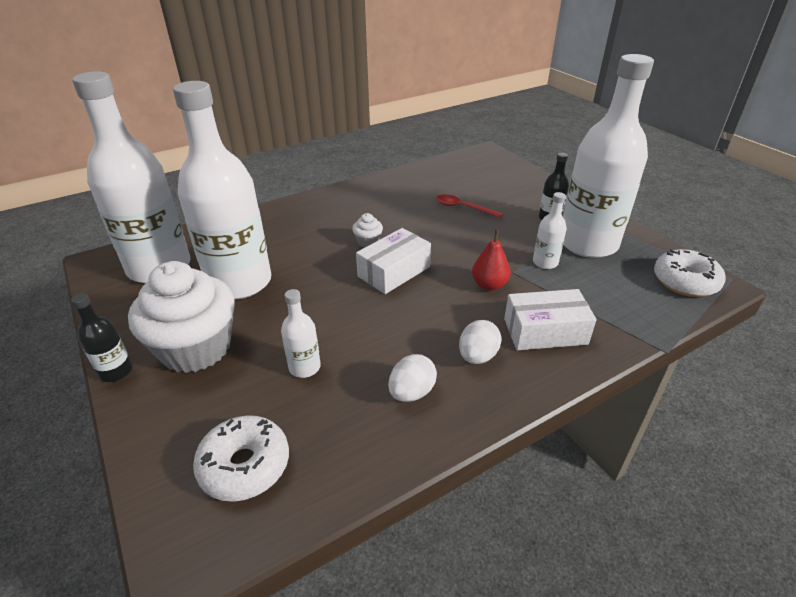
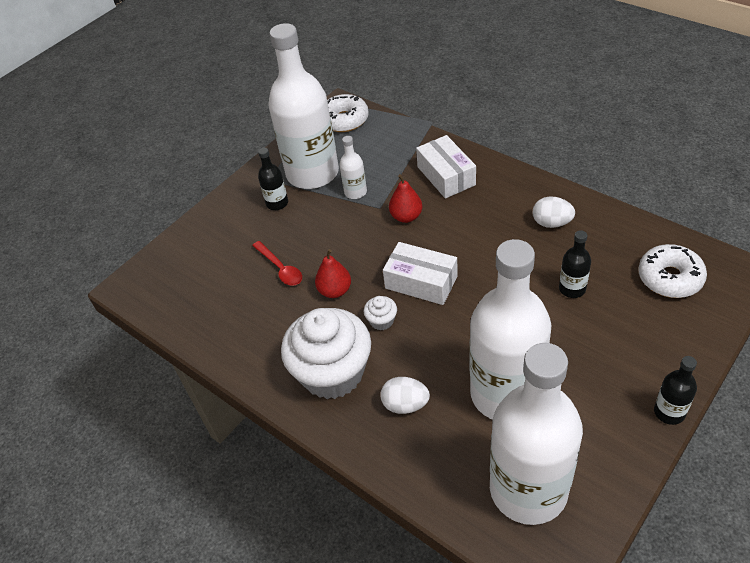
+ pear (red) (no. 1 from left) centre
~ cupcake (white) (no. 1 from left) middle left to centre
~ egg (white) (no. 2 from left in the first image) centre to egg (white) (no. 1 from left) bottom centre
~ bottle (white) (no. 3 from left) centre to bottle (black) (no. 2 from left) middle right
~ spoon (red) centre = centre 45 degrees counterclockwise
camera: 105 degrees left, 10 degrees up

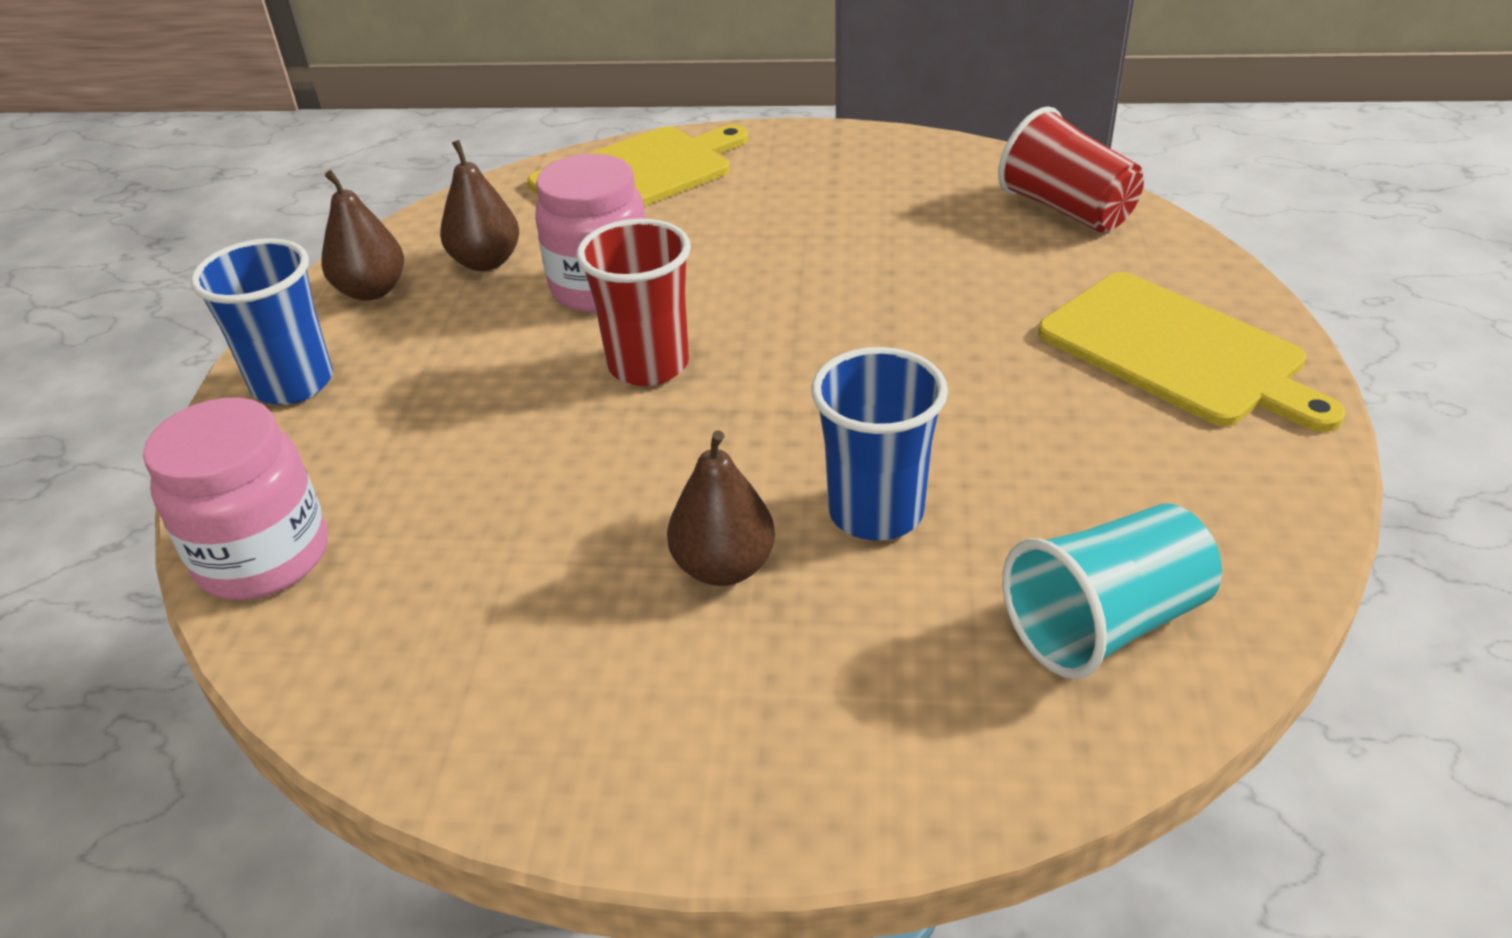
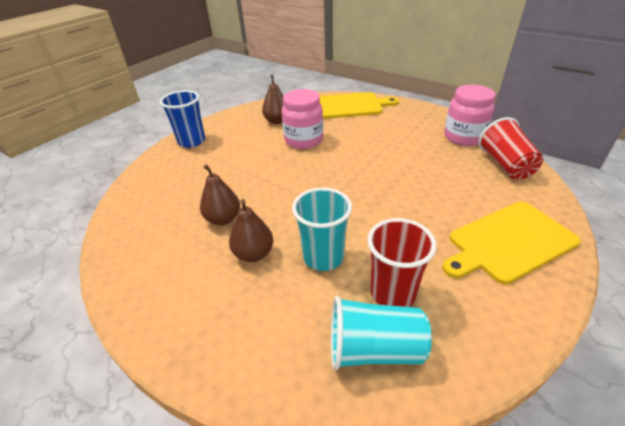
~ jar (pink) (no. 1 from left in the first image) middle left to jar (pink) (no. 2 from left) top right
~ pear (brown) (no. 1 from left) top left to centre
~ cup (red) (no. 1 from left) top centre to centre
~ cup (blue) (no. 2 from left) centre to cup (turquoise) (no. 1 from left) centre
~ cutting board (yellow) (no. 2 from left) middle right = middle right 75 degrees clockwise
camera: 30 degrees right, 0 degrees up

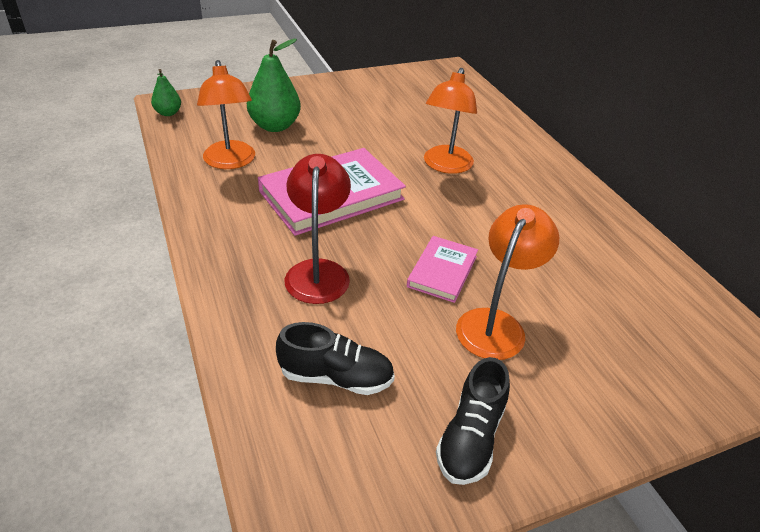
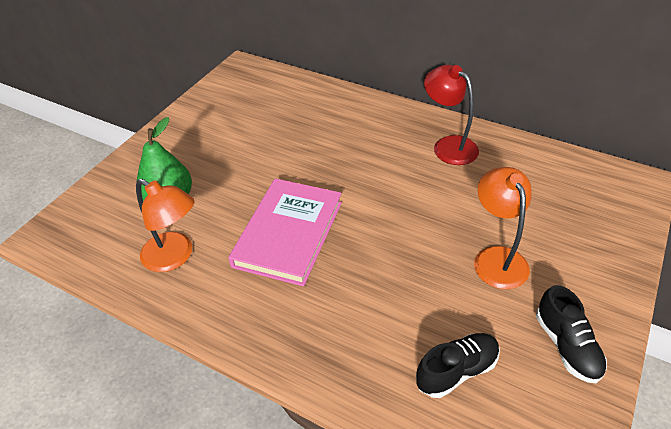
- pear (green) (no. 1 from left) top left
- book (pink) (no. 2 from left) centre
- lamp (orange) (no. 2 from left) top centre
~ lamp (red) centre to top right
camera: 35 degrees left, 5 degrees up

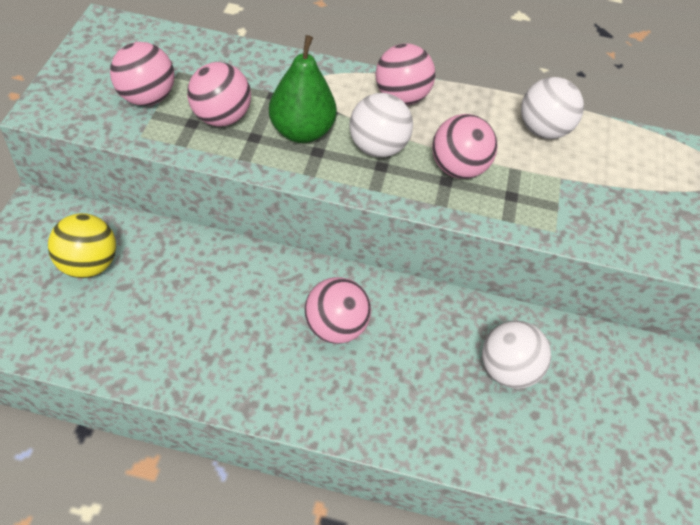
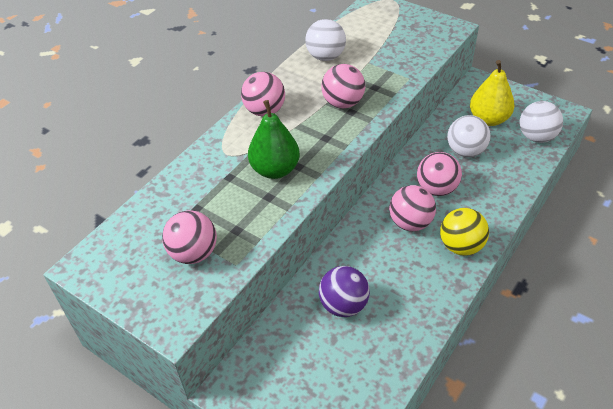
+ ball (purple) bottom centre
+ pear (yellow) top right
~ ball (yellow) middle left to middle right
~ ball (pink) (no. 2 from left in the first image) top left to ball (pink) (no. 5 from left) middle right
~ ball (white) (no. 1 from left in the first image) top centre to ball (white) (no. 3 from left) top right
camera: 60 degrees left, 5 degrees down

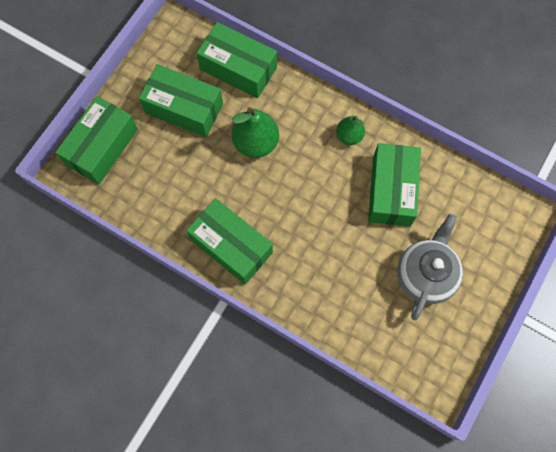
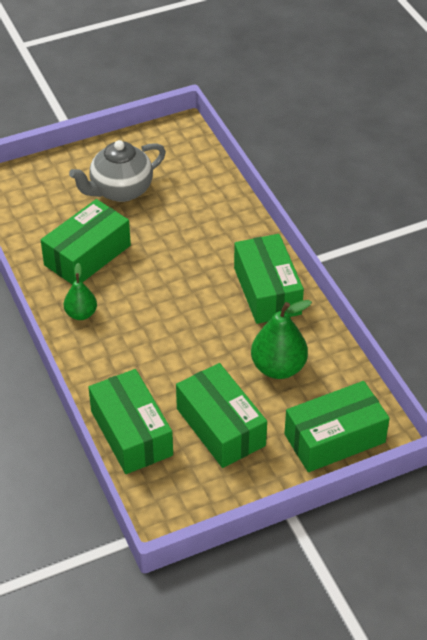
~ pear (green) (no. 1 from left in the first image) top centre to pear (green) (no. 2 from left) centre
camera: 145 degrees left, 25 degrees down

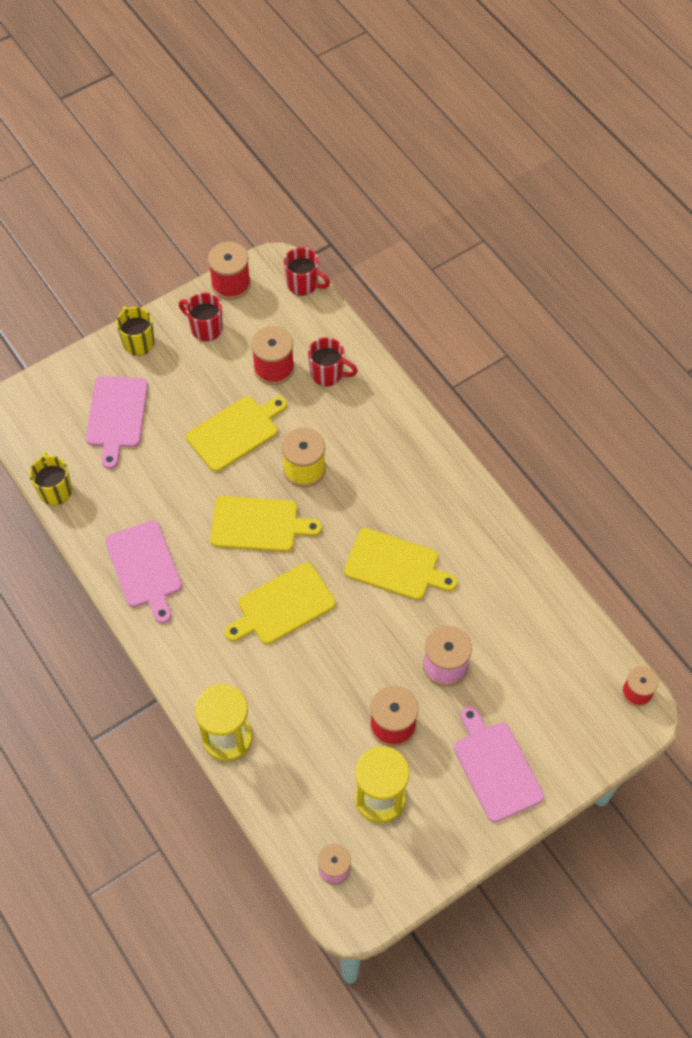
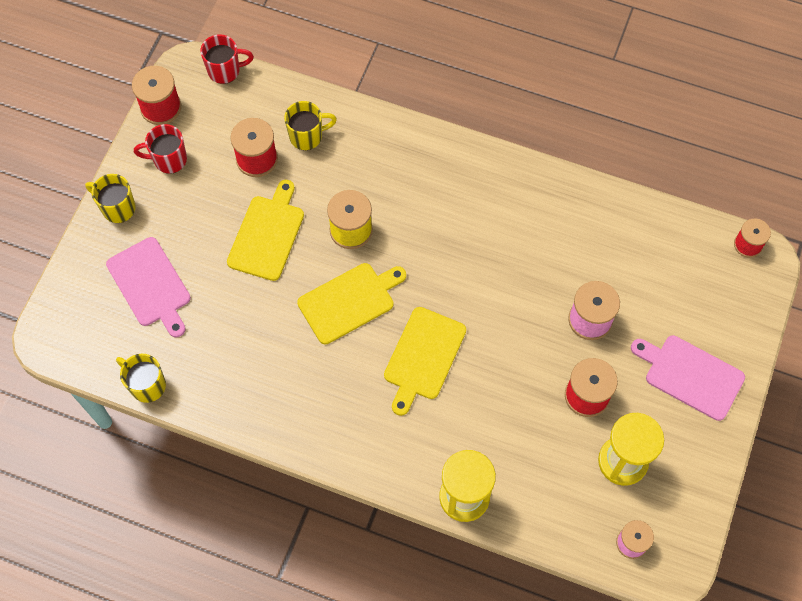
- cutting board (pink) (no. 2 from left) middle left
- cutting board (yellow) (no. 4 from left) centre
~ mug (red) (no. 3 from left) centre to mug (yellow) (no. 3 from left) top centre
camera: 35 degrees left, 5 degrees up

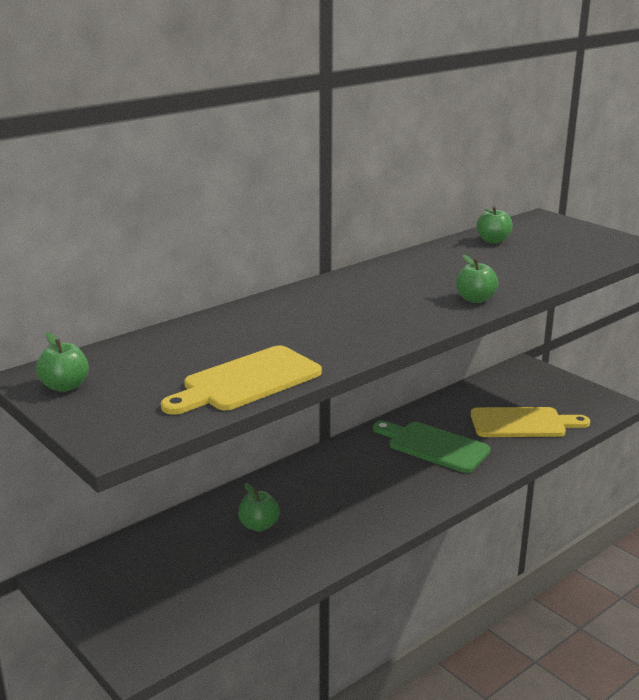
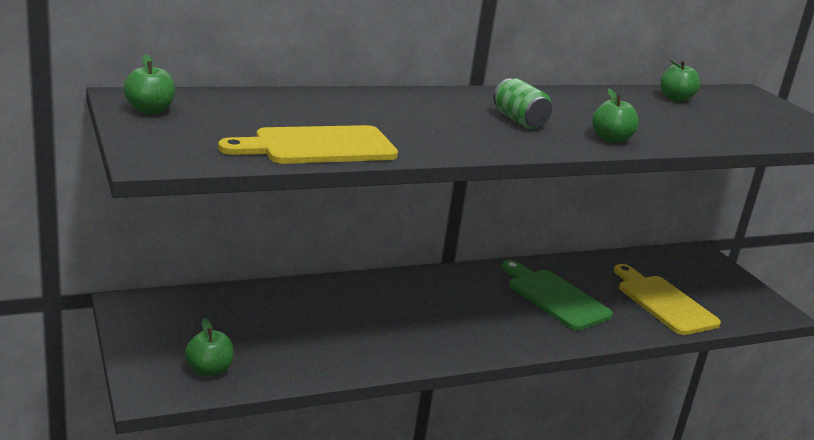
+ can (green) top centre
~ apple (green) (no. 2 from left) bottom centre to bottom left
~ cutting board (yellow) (no. 2 from left) middle right = bottom right 135 degrees counterclockwise
camera: 15 degrees right, 0 degrees up

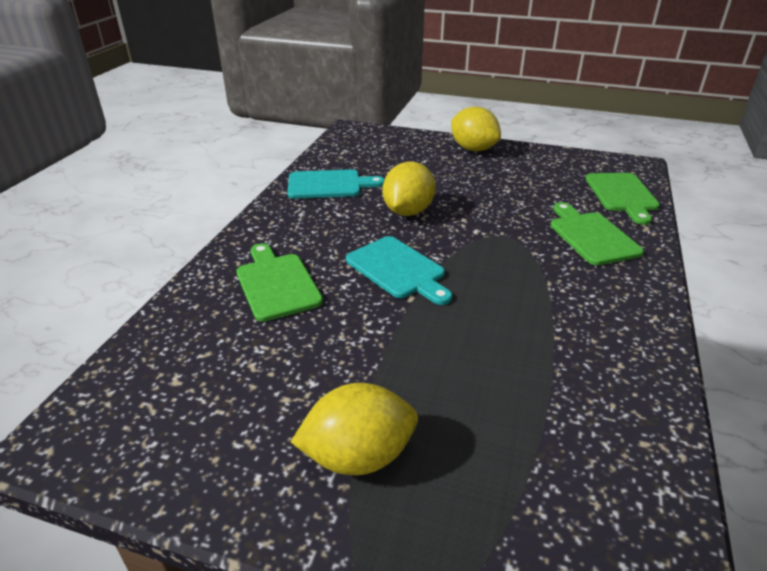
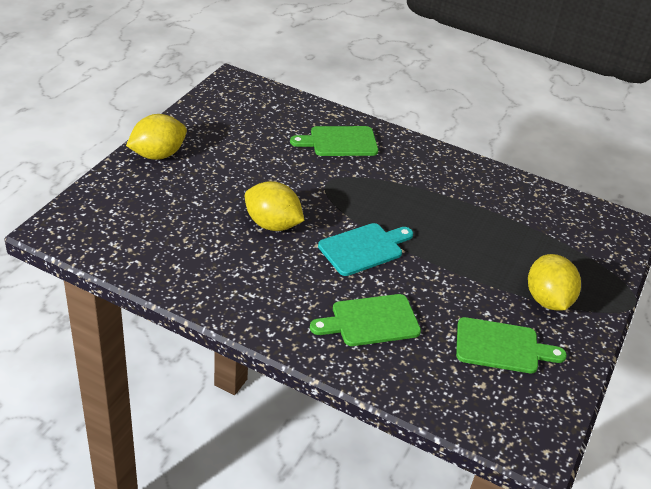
- cutting board (turquoise) (no. 1 from left) top centre
~ cutting board (green) (no. 3 from left) middle right to bottom right
camera: 85 degrees left, 5 degrees up

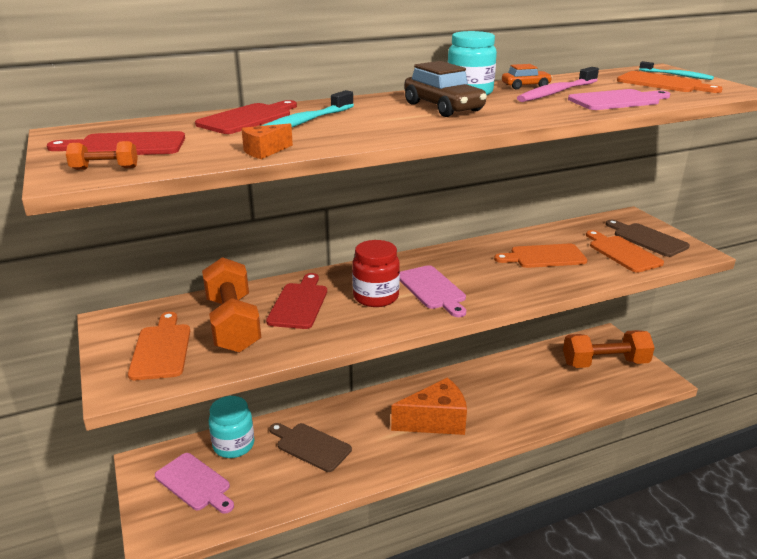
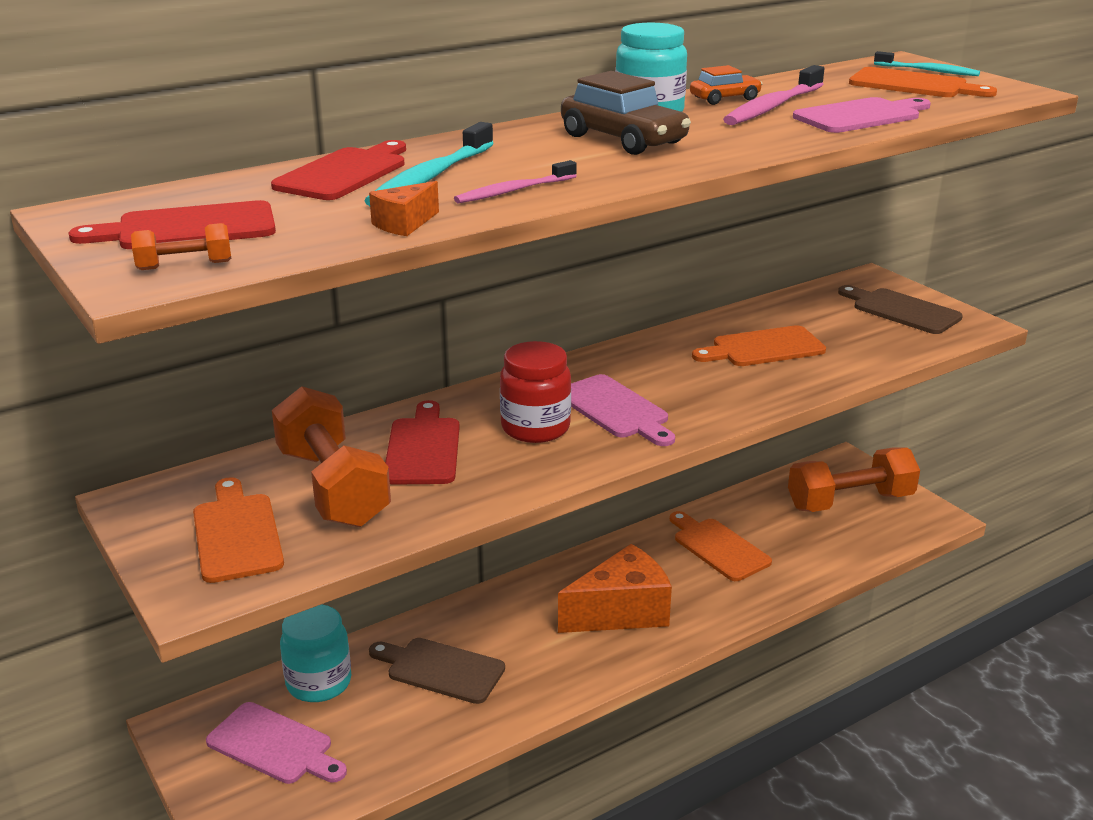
+ toothbrush (pink) (no. 1 from left) top centre
~ cutting board (orange) (no. 3 from left in the first image) middle right to cutting board (orange) (no. 2 from left) centre
camera: 10 degrees left, 0 degrees up

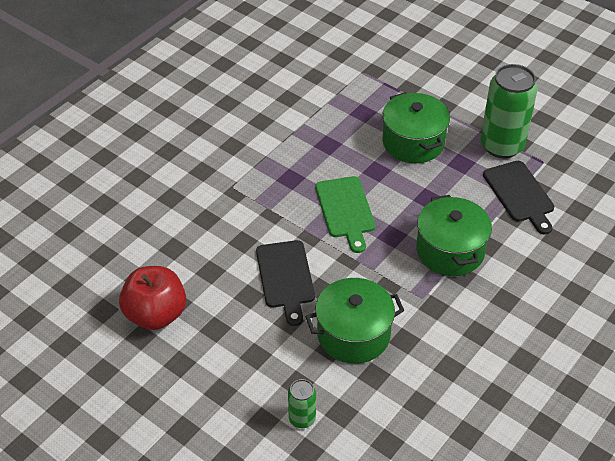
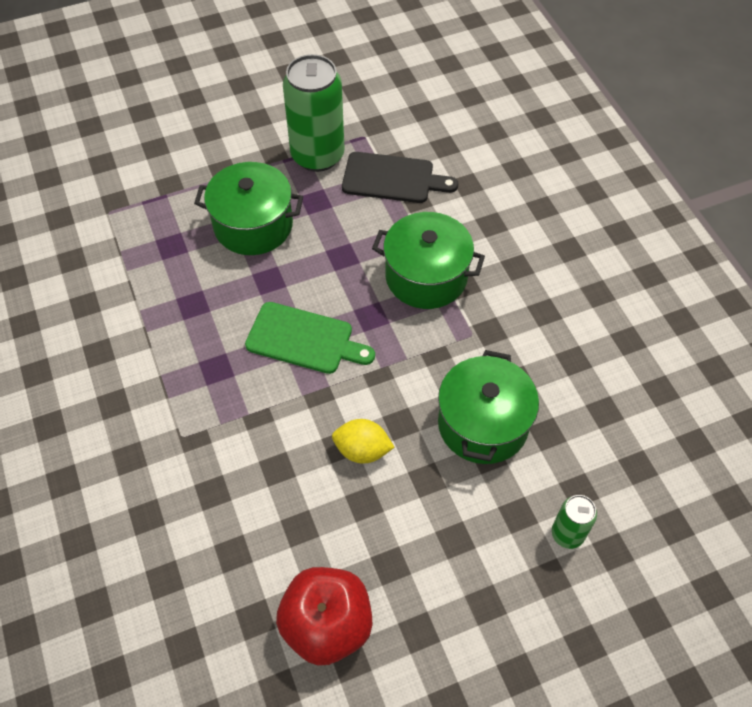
~ cutting board (black) (no. 1 from left) centre to lemon (yellow) centre
camera: 60 degrees left, 10 degrees up

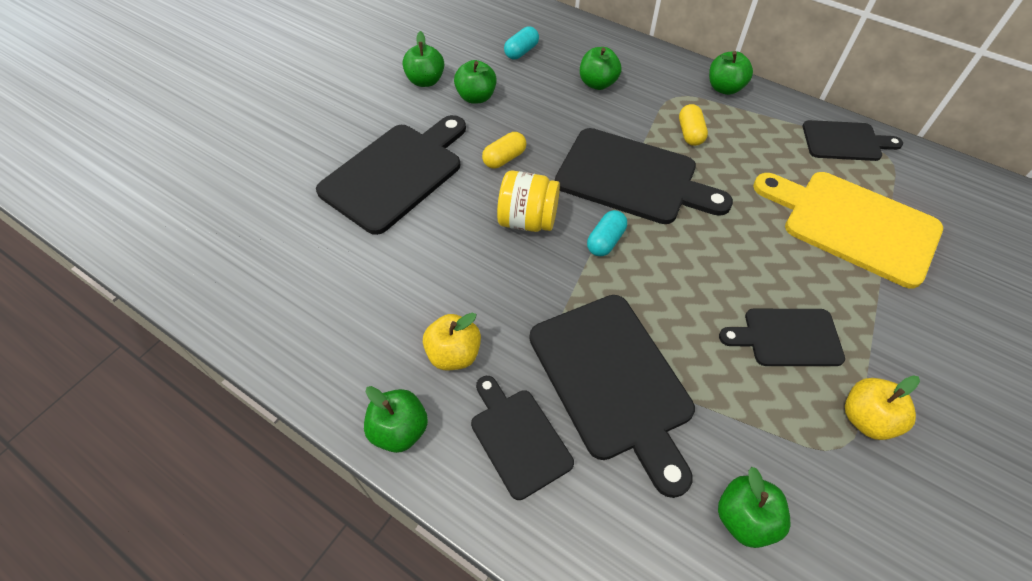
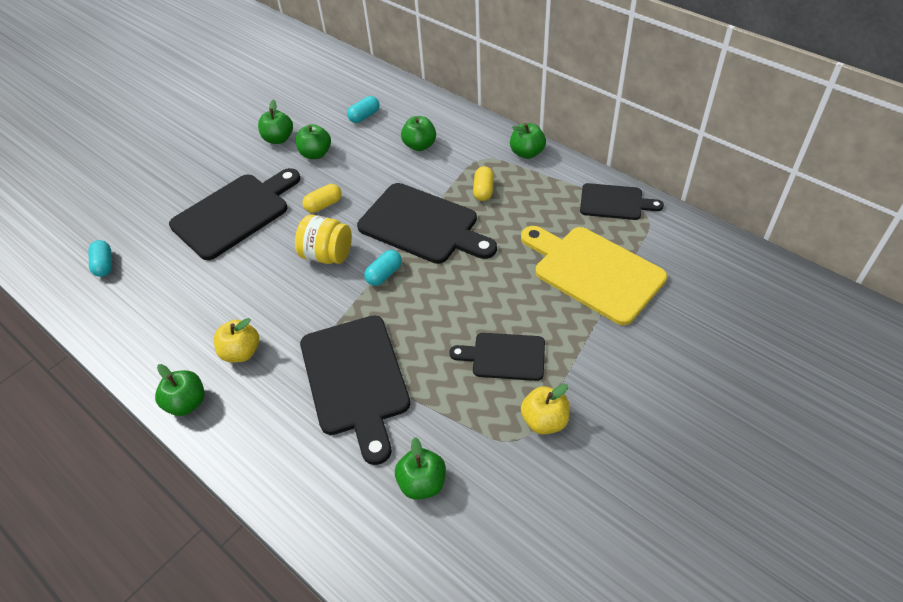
- cutting board (black) (no. 2 from left) bottom centre
+ capsule (turquoise) (no. 1 from left) middle left
camera: 10 degrees right, 5 degrees down

